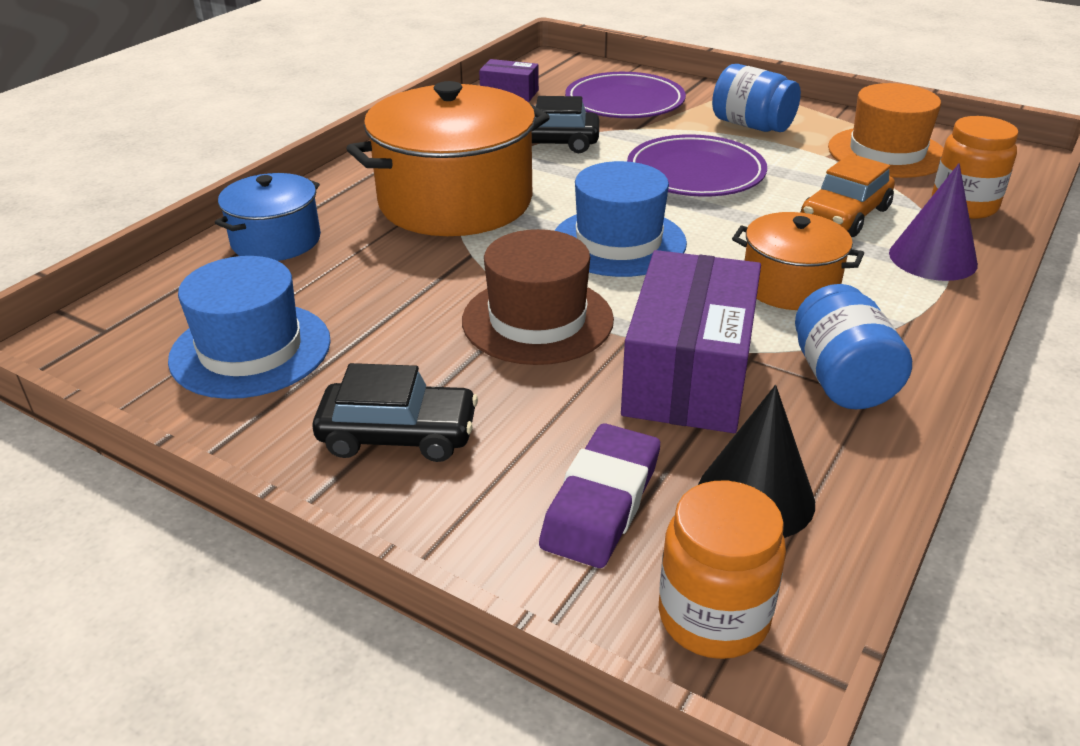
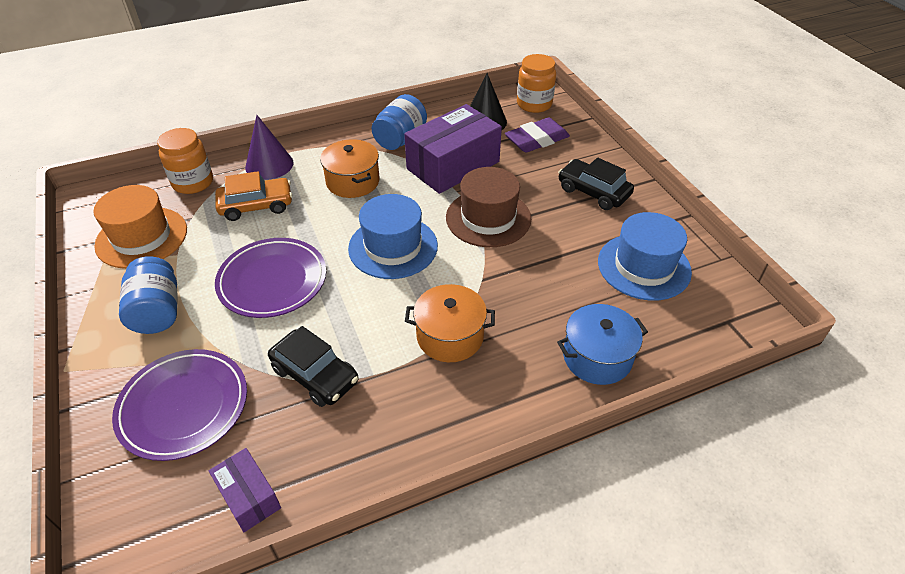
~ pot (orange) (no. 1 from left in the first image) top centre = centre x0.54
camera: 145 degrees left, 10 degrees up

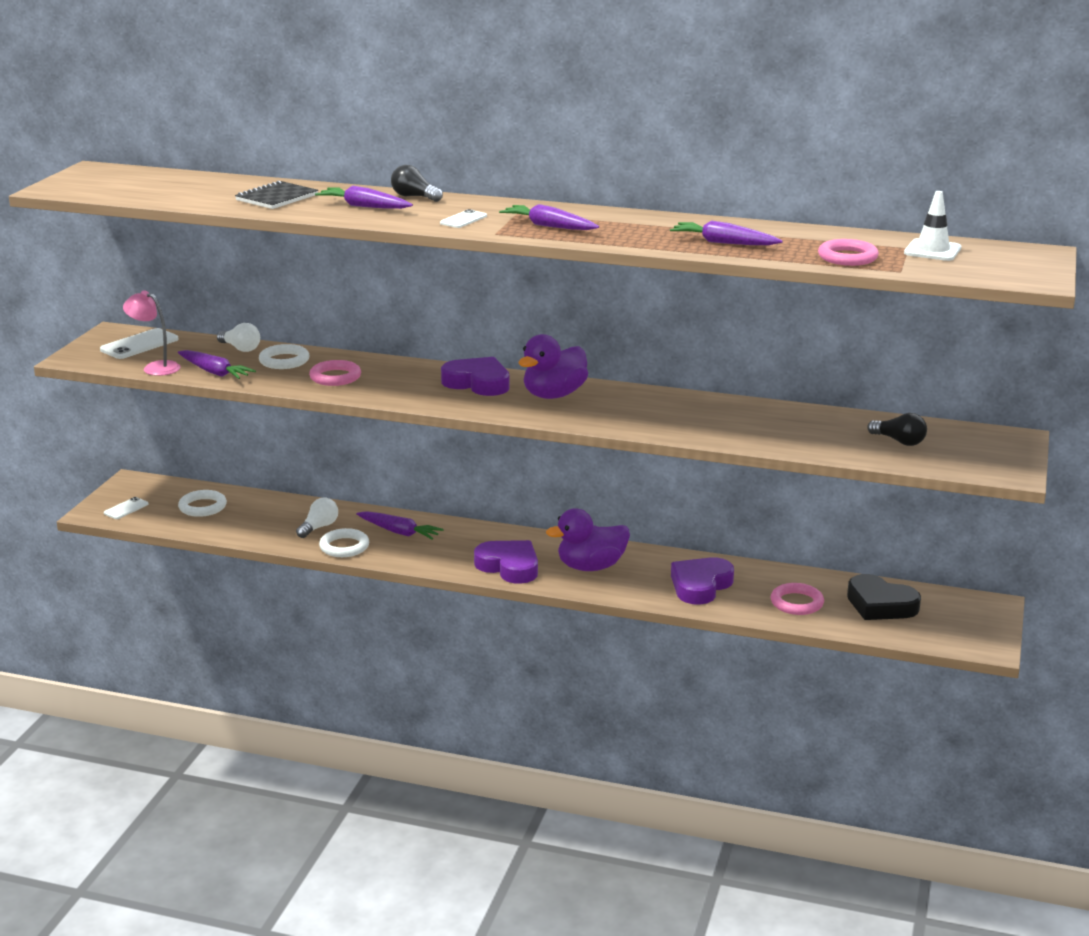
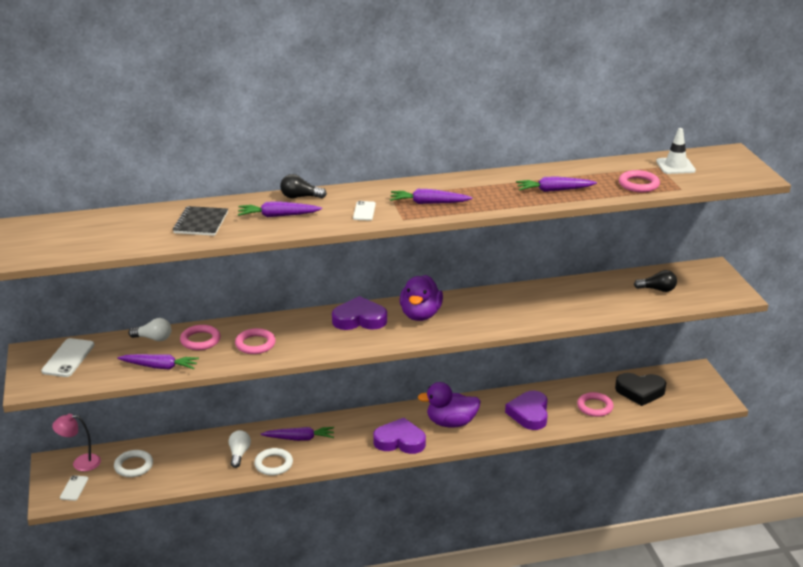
~ lamp (pink) middle left to bottom left
~ ring (white) (no. 2 from left) middle left to ring (pink) (no. 1 from left) middle left
~ duck (purple) (no. 2 from left) centre = bottom centre 45 degrees clockwise
camera: 30 degrees left, 5 degrees up

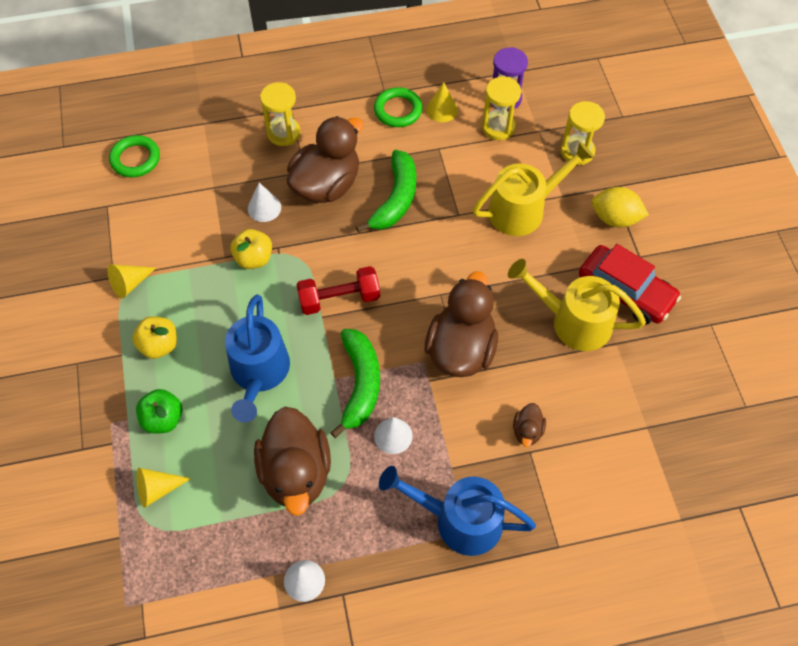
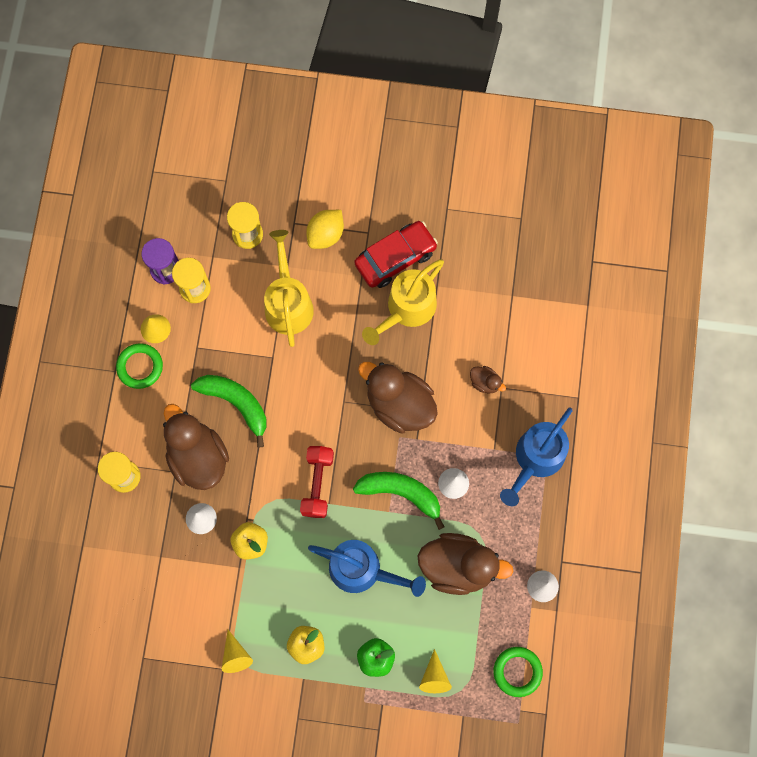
~ ring (green) (no. 1 from left in the first image) top left to ring (green) (no. 2 from left) bottom right
camera: 70 degrees left, 15 degrees up

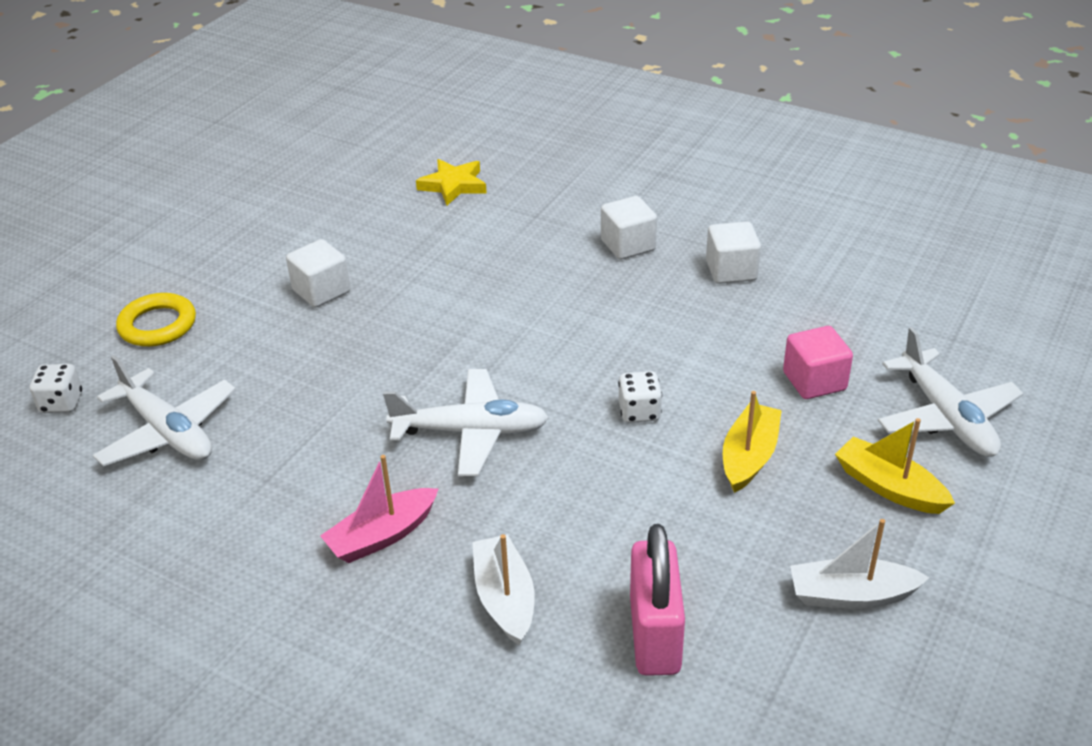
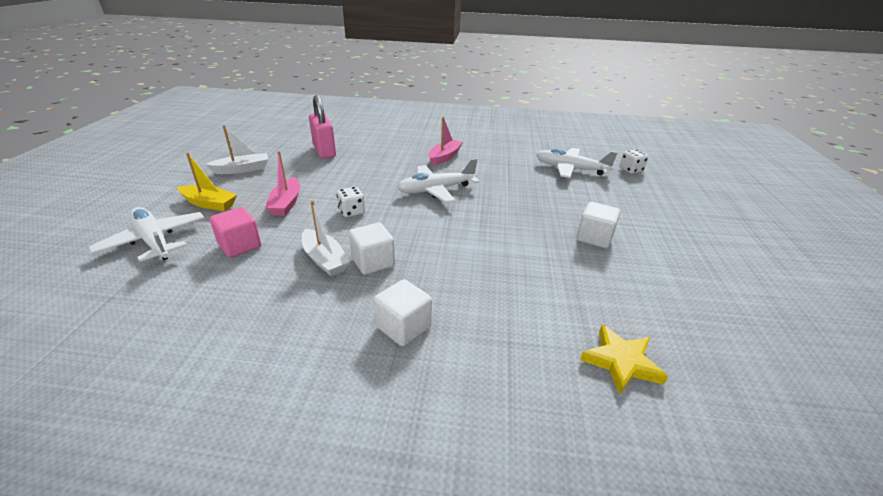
- ring (yellow) middle left
~ boat (white) (no. 1 from left in the first image) bottom centre to boat (white) (no. 2 from left) centre
~ cube (white) (no. 3 from left in the first image) middle right to cube (white) (no. 1 from left) centre
~ boat (yellow) (no. 1 from left) middle right to boat (pink) (no. 1 from left) middle left
camera: 155 degrees right, 5 degrees down

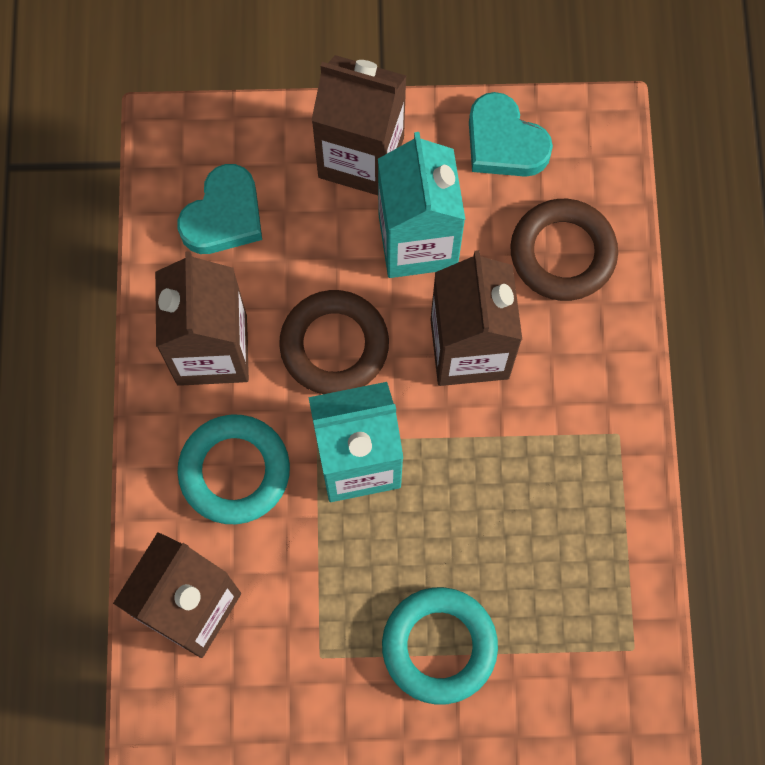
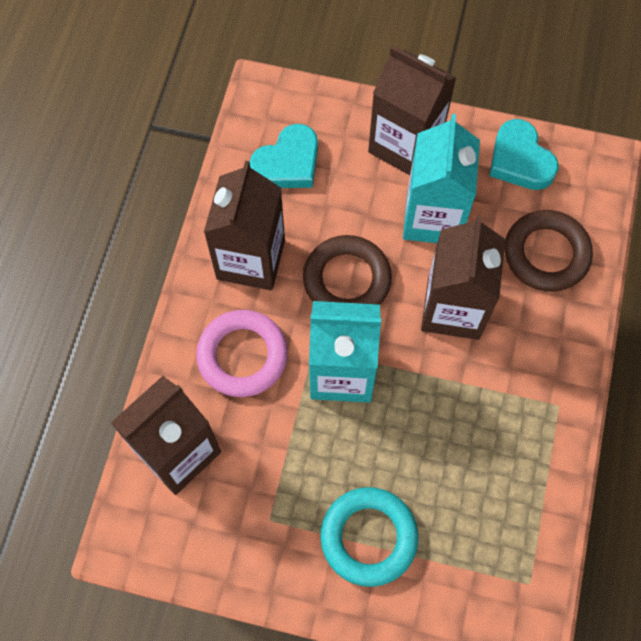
~ ring (turquoise) (no. 1 from left) middle left to ring (pink) centre
camera: 15 degrees right, 5 degrees down

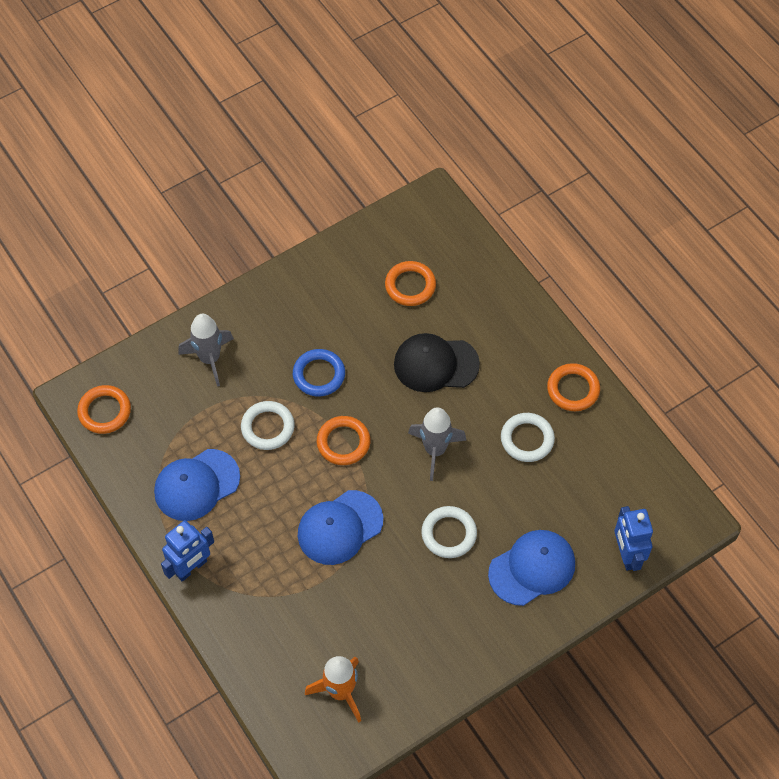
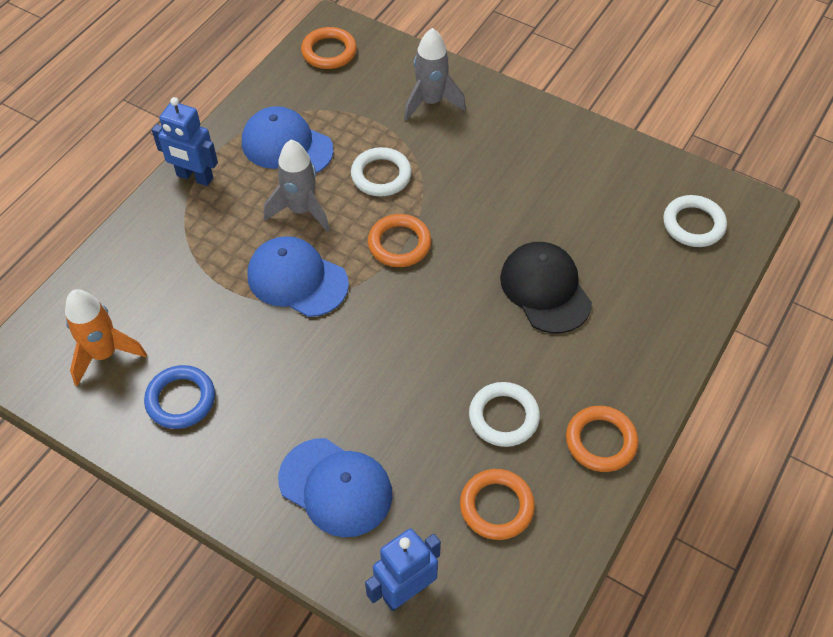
~ ring (blue) centre to middle left
~ ring (orange) (no. 3 from left) centre to bottom centre
~ rocket (grey) (no. 2 from left in the first image) centre to rocket (grey) (no. 1 from left) top centre
~ ring (white) (no. 2 from left in the first image) bottom centre to ring (white) (no. 3 from left) middle right
camera: 65 degrees right, 5 degrees down

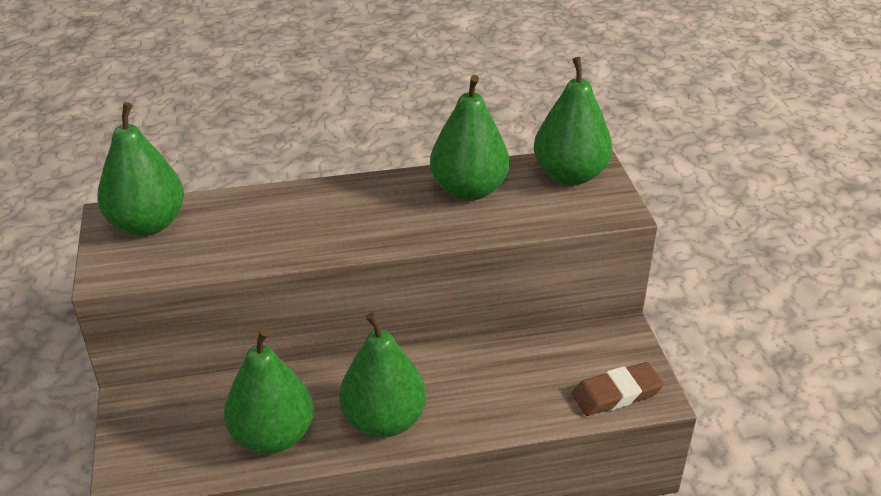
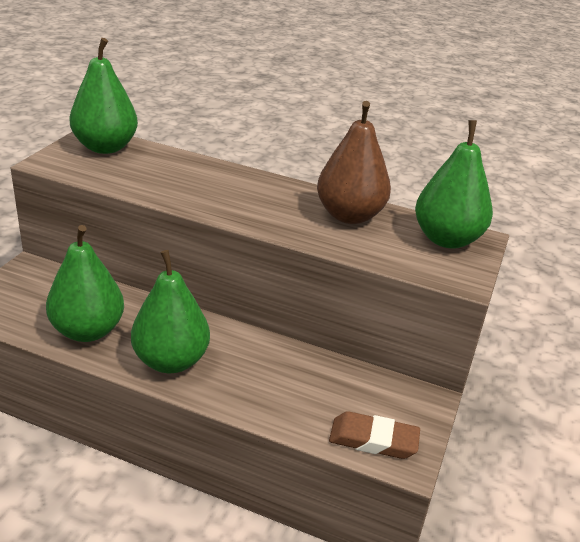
~ pear (green) (no. 4 from left) top centre to pear (brown) top centre
camera: 30 degrees right, 5 degrees down

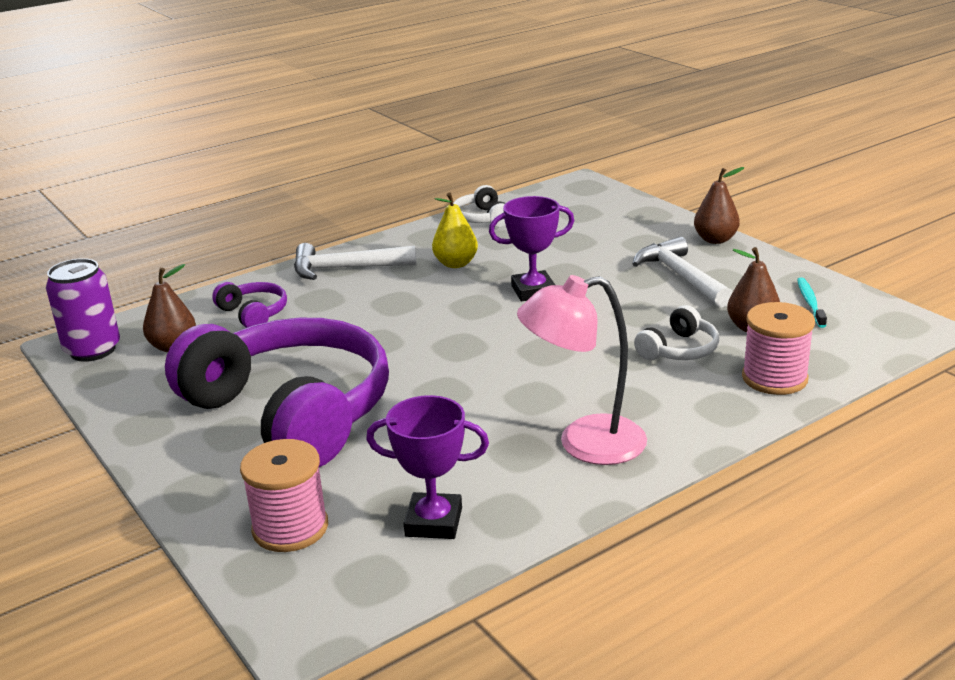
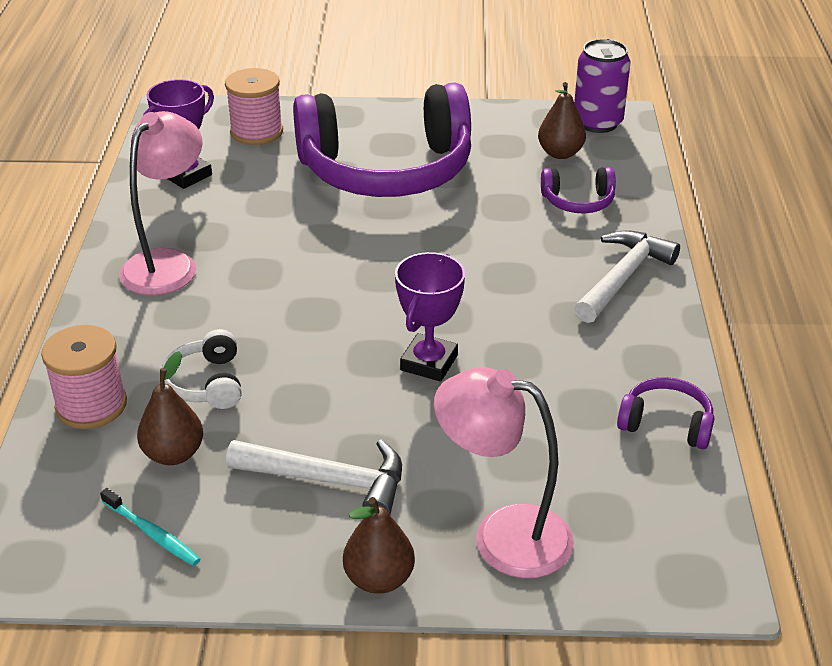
- pear (yellow) centre
+ lamp (pink) (no. 2 from left) bottom centre
~ headphones (white) (no. 1 from left) top centre to headphones (purple) (no. 3 from left) middle right
camera: 125 degrees right, 10 degrees up

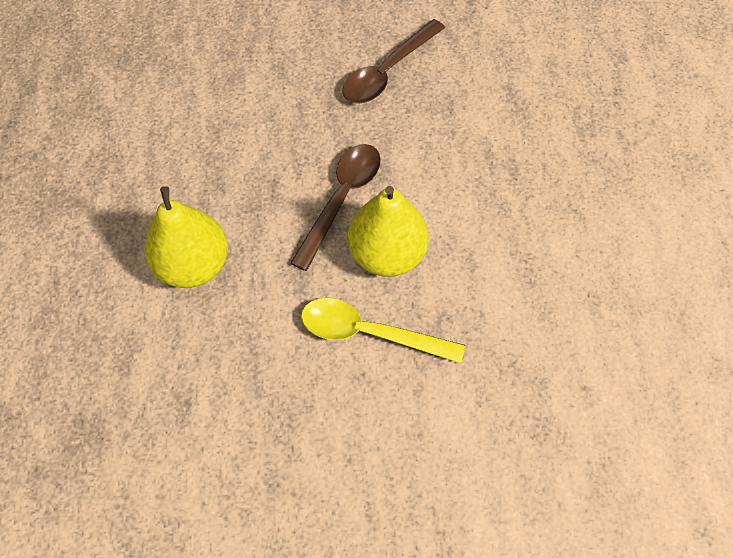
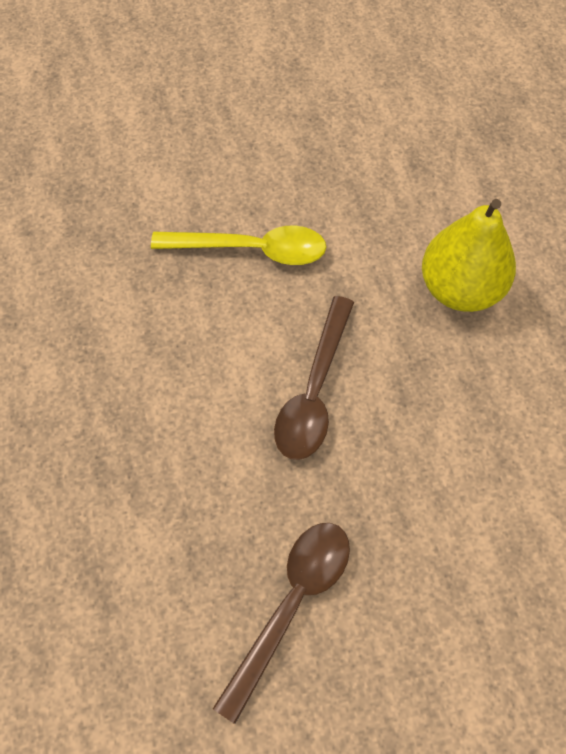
- pear (yellow) (no. 2 from left) centre
camera: 170 degrees right, 0 degrees up

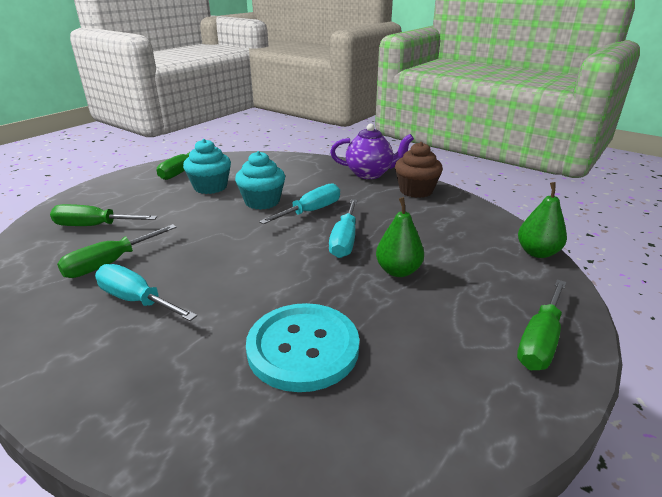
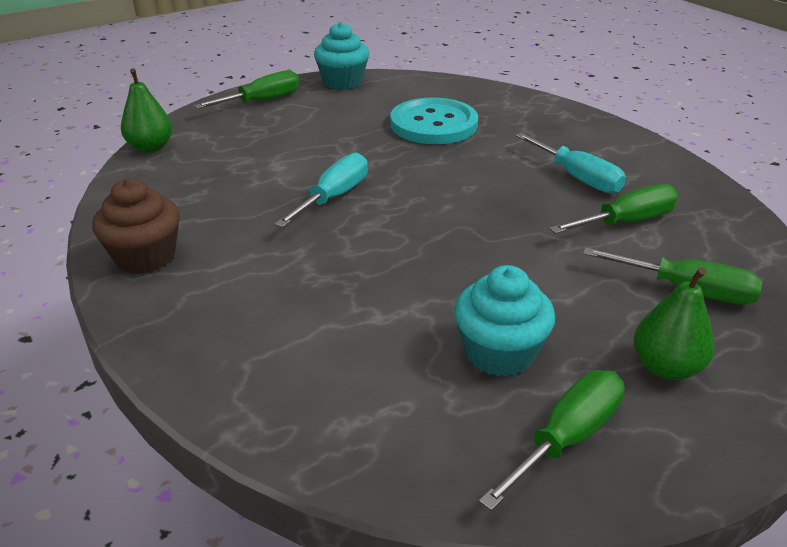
- screwdriver (turquoise) (no. 2 from left) centre
- teapot (purple) top centre
~ cupcake (turquoise) (no. 2 from left in the first image) centre to cupcake (turquoise) (no. 1 from left) top centre
~ pear (green) (no. 1 from left in the first image) centre to pear (green) (no. 2 from left) middle right
camera: 160 degrees left, 5 degrees up

